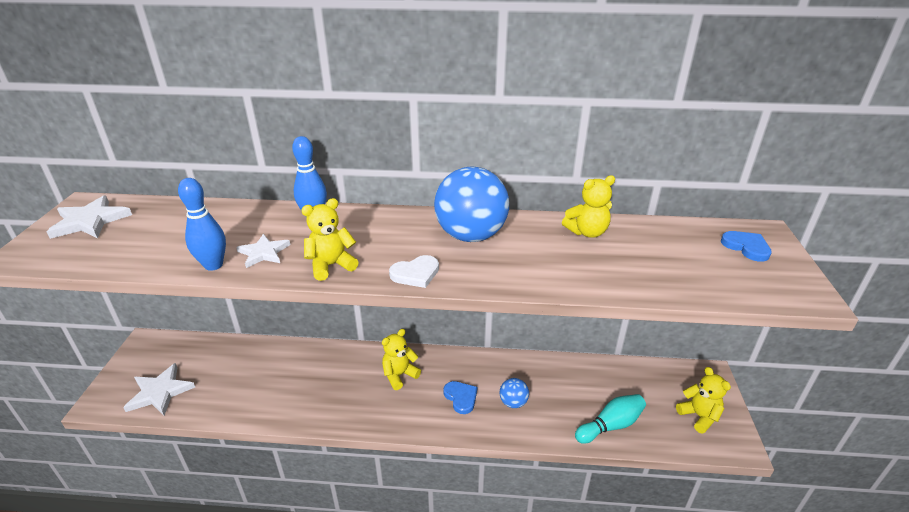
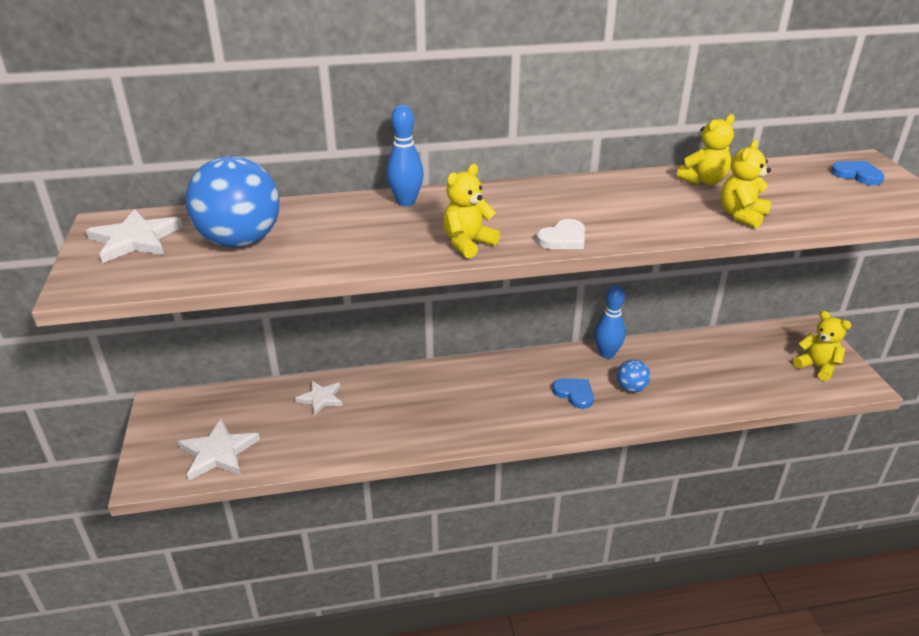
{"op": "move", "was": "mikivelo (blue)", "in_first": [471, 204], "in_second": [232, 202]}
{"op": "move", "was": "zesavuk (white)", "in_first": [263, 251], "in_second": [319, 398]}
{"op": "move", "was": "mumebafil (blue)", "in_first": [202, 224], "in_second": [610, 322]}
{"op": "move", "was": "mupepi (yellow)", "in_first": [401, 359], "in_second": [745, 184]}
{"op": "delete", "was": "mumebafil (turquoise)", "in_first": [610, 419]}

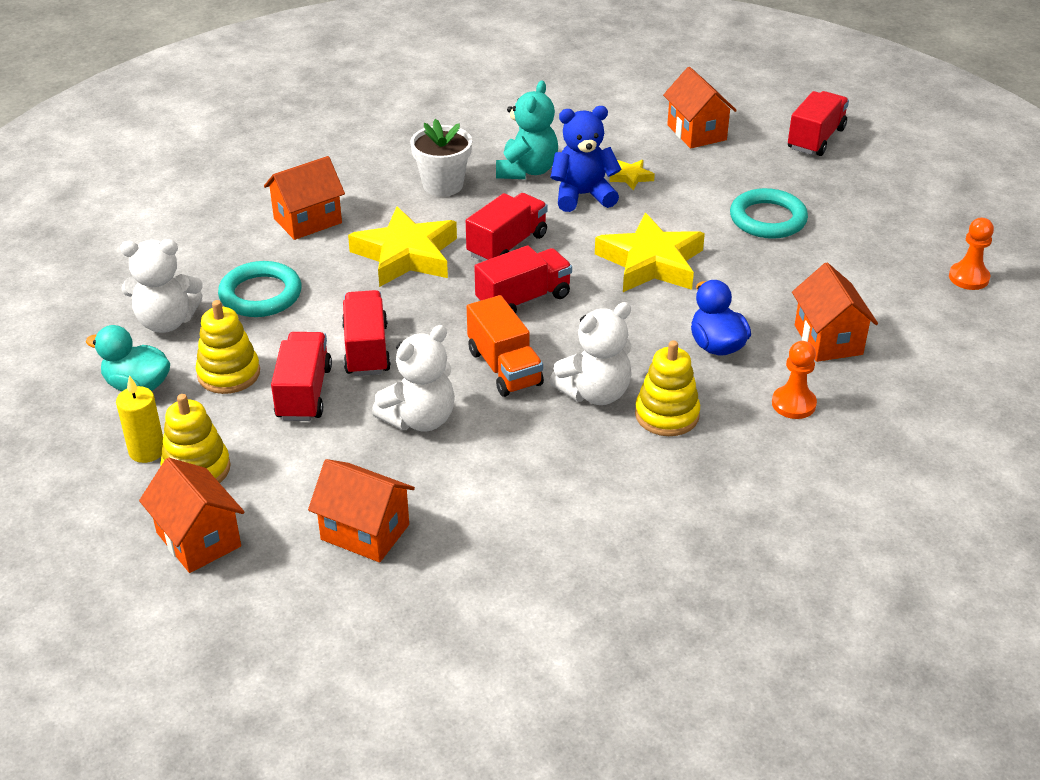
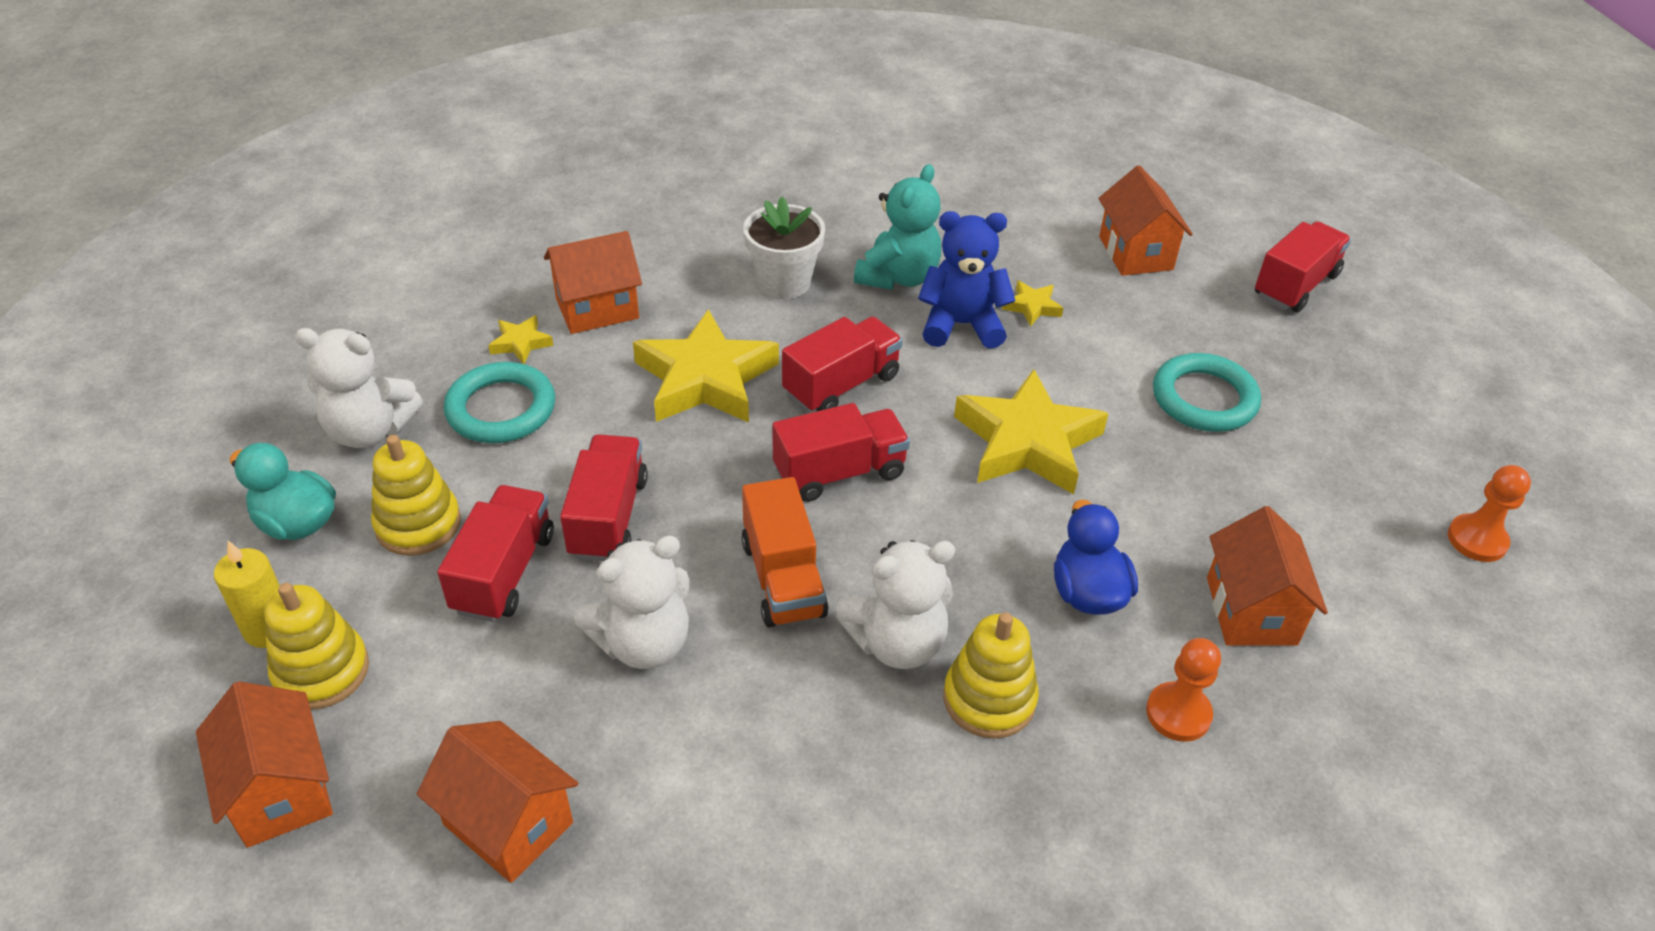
{"op": "insert", "now": "zesavuk (yellow)", "in_second": [520, 339]}

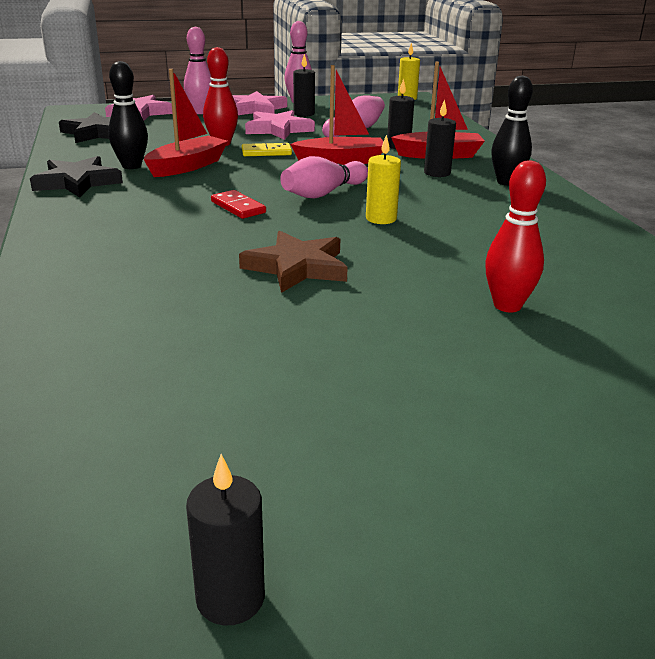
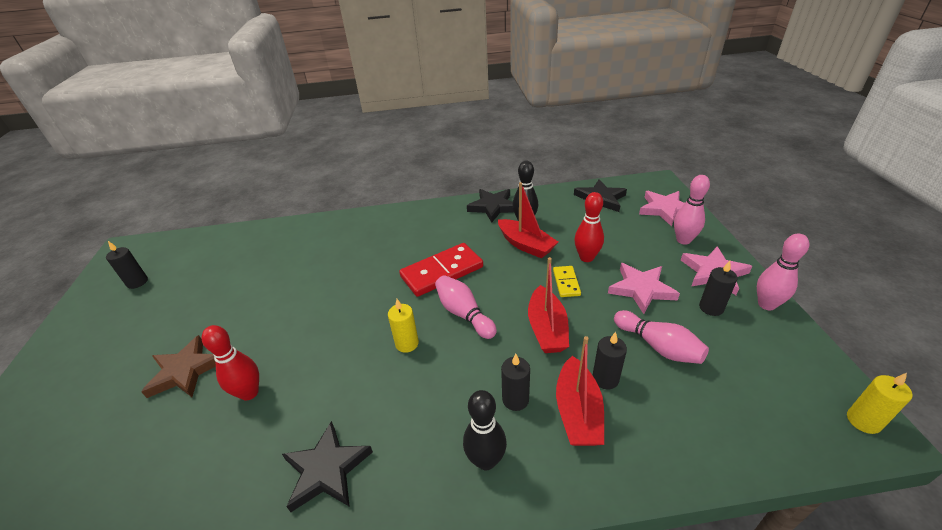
{"op": "move", "was": "zesavuk (brown)", "in_first": [293, 261], "in_second": [178, 366]}
{"op": "insert", "now": "zesavuk (black)", "in_second": [327, 466]}
{"op": "resize", "was": "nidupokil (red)", "in_first": [238, 204], "in_second": [441, 270], "ratio": 1.97}

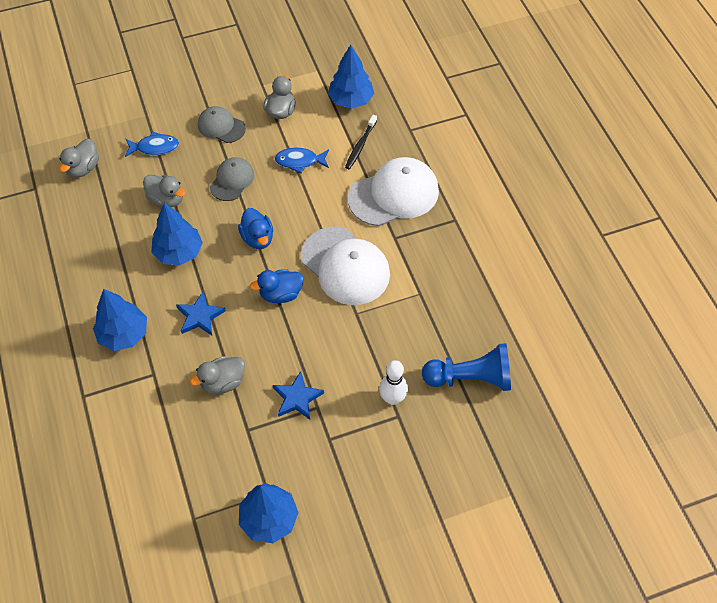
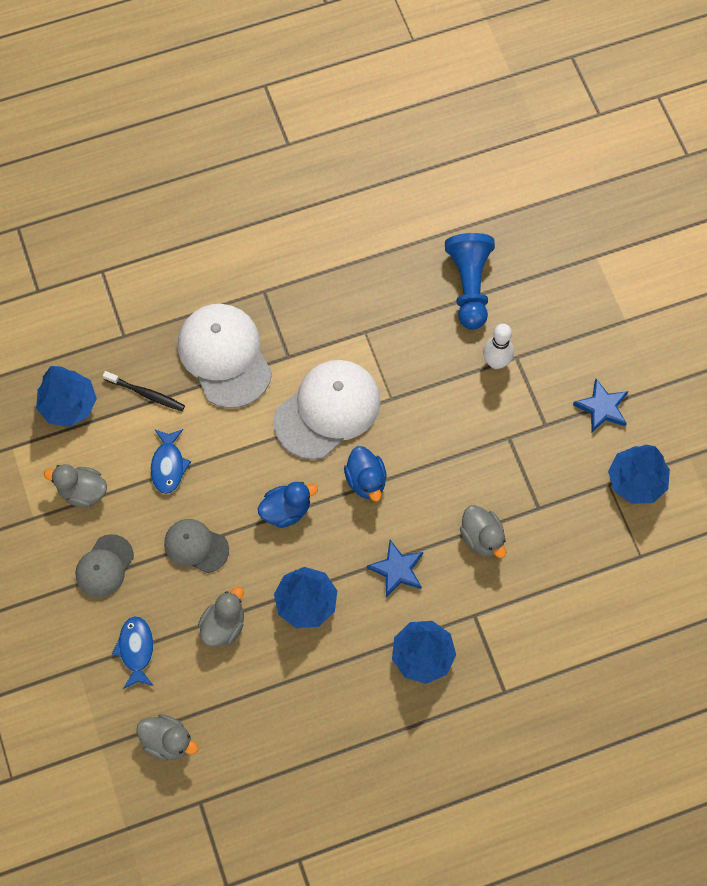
{"op": "move", "was": "zesavuk (blue)", "in_first": [298, 395], "in_second": [600, 405]}

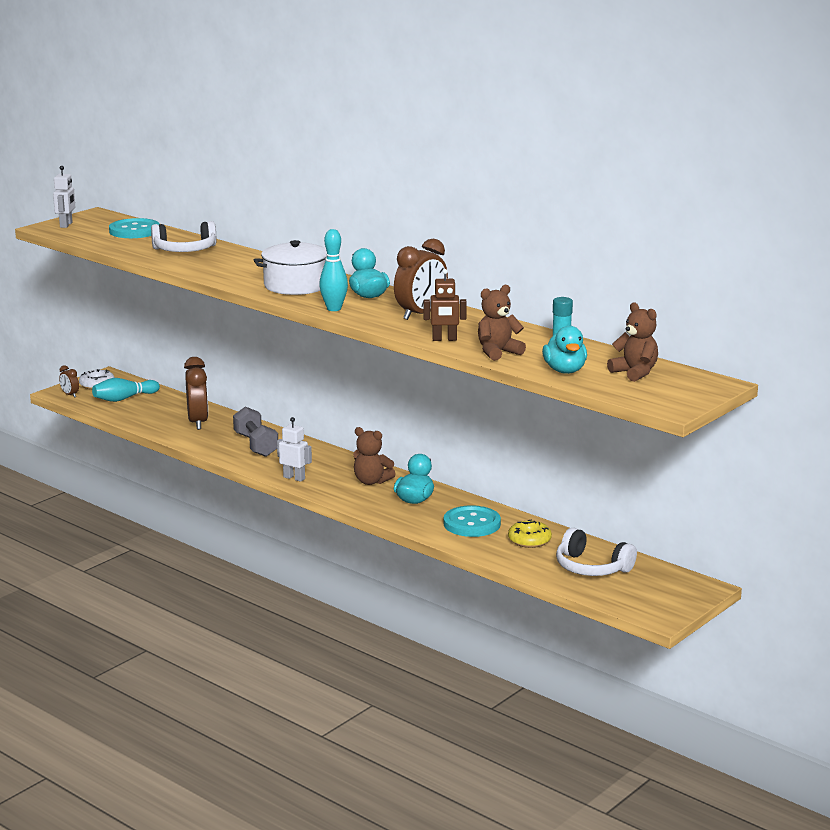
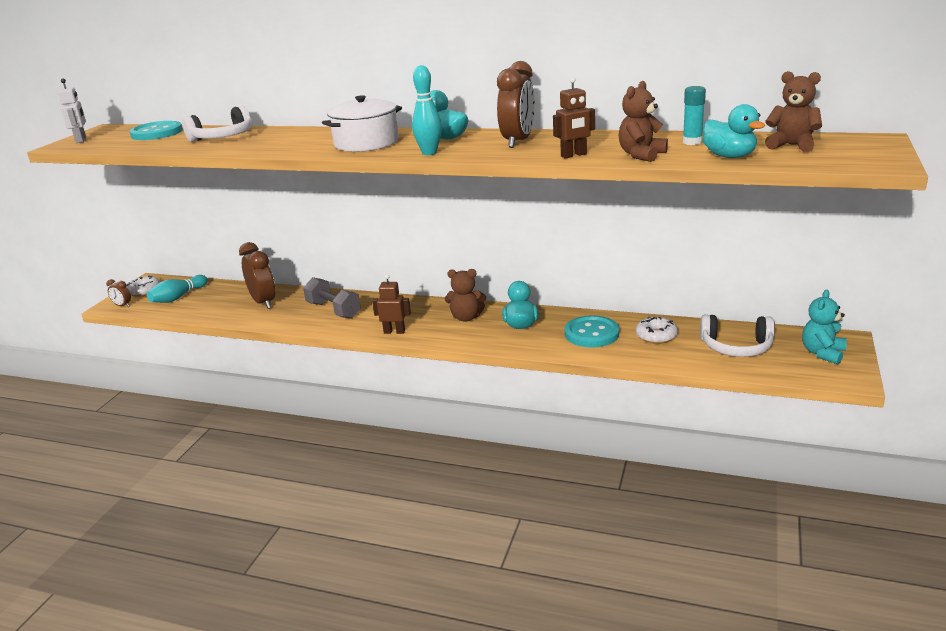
{"op": "recolor", "was": "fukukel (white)", "now": "fukukel (brown)", "in_first": [294, 449], "in_second": [391, 304]}
{"op": "recolor", "was": "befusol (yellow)", "now": "befusol (white)", "in_first": [530, 534], "in_second": [657, 330]}
{"op": "insert", "now": "mupepi (turquoise)", "in_second": [824, 327]}

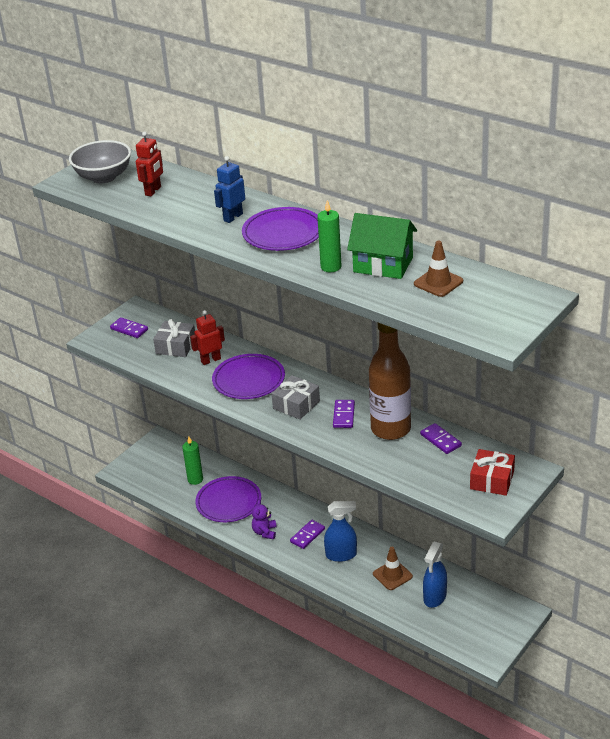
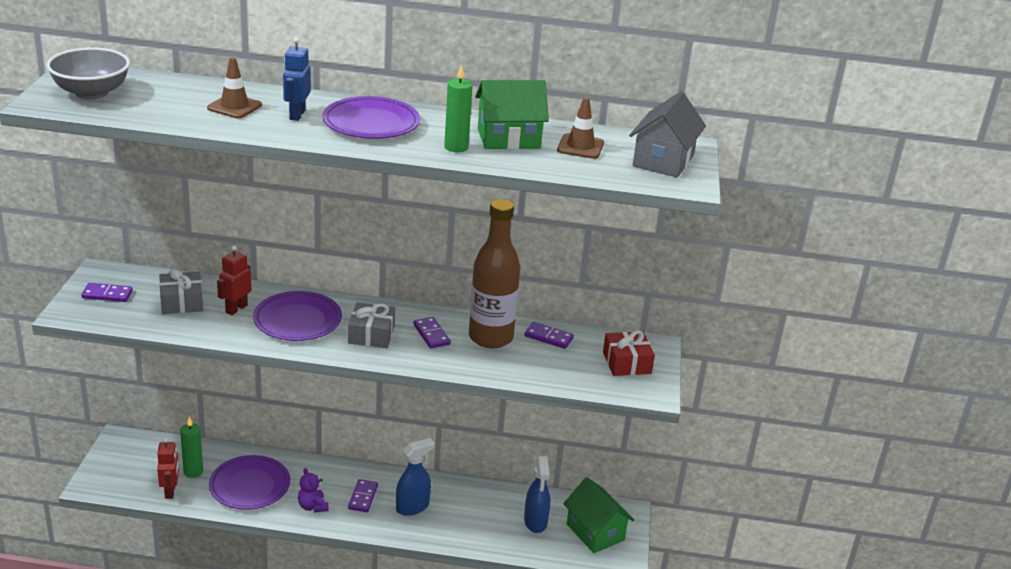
{"op": "move", "was": "fukukel (red)", "in_first": [149, 164], "in_second": [168, 468]}
{"op": "move", "was": "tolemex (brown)", "in_first": [393, 568], "in_second": [234, 87]}
{"op": "insert", "now": "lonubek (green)", "in_second": [598, 515]}
{"op": "insert", "now": "lonubek (grey)", "in_second": [667, 134]}

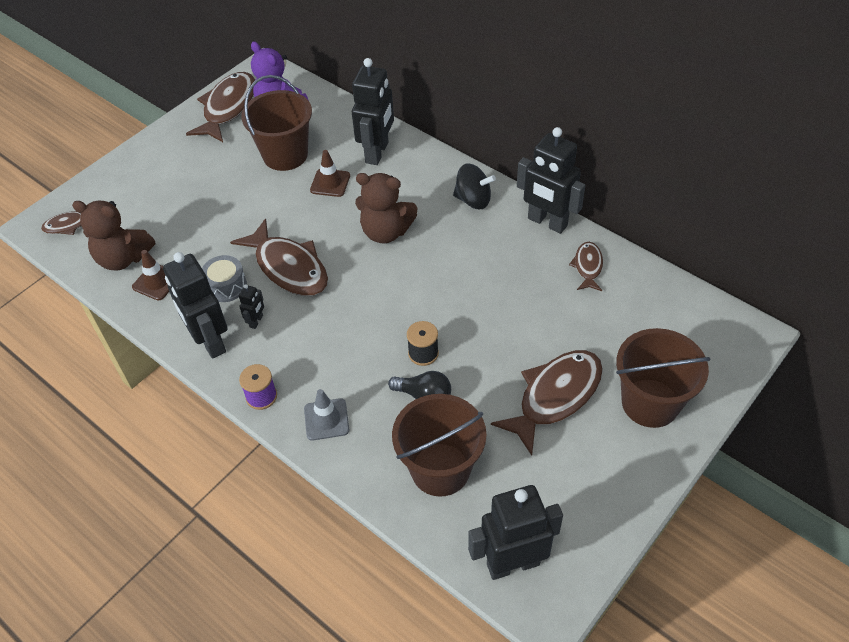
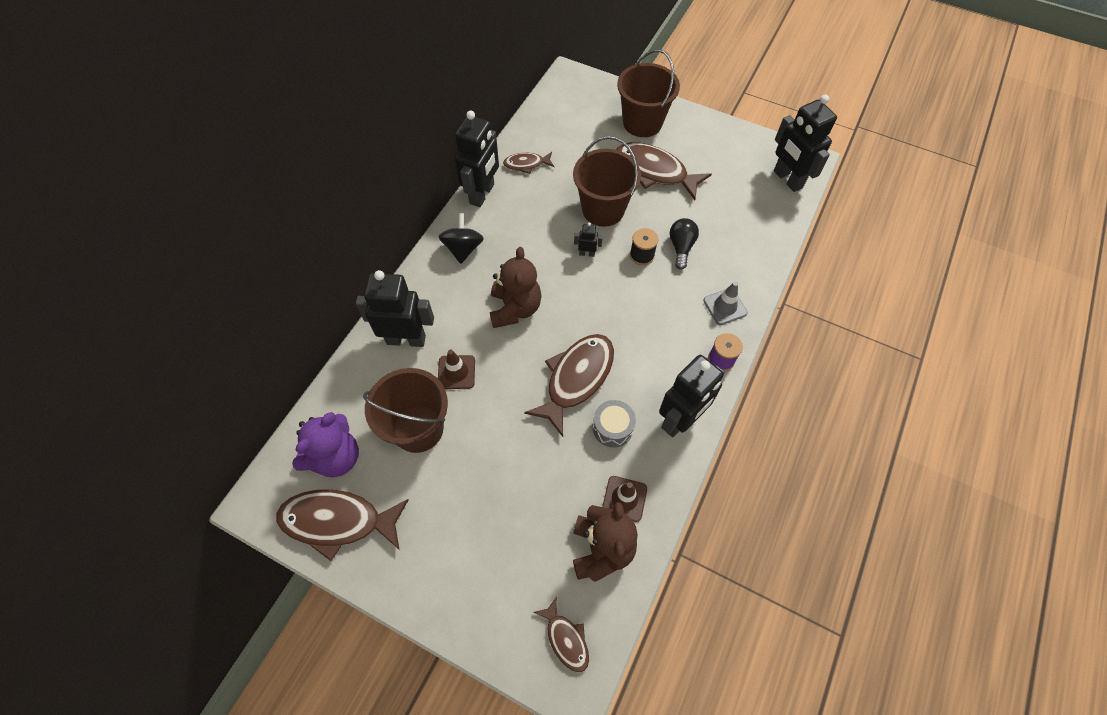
{"op": "move", "was": "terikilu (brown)", "in_first": [439, 445], "in_second": [607, 181]}
{"op": "move", "was": "fukukel (black)", "in_first": [251, 306], "in_second": [588, 239]}

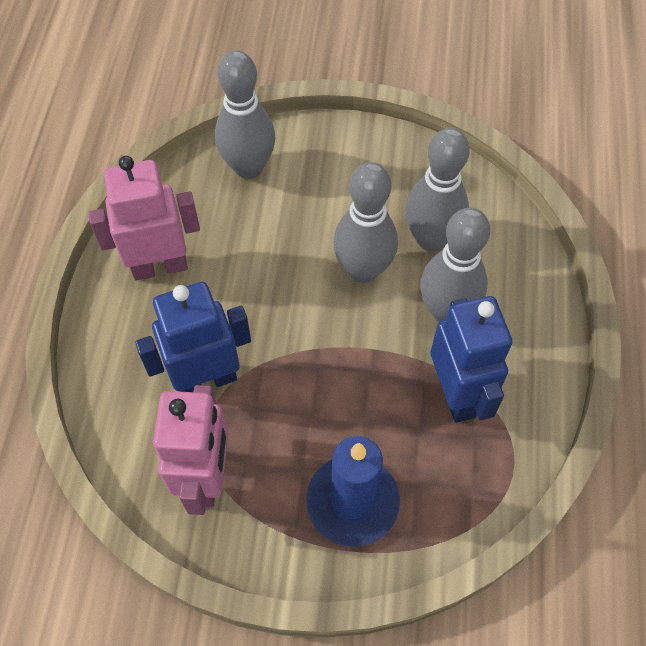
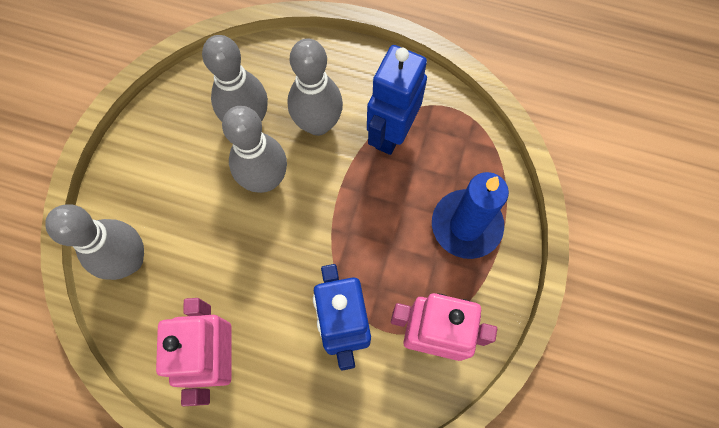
{"op": "rotate", "was": "fukukel (blue)", "in_first": [471, 359], "in_second": [397, 100], "clockwise": -60}

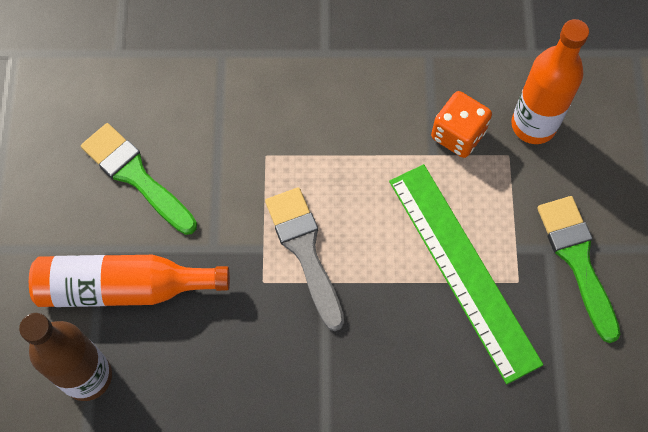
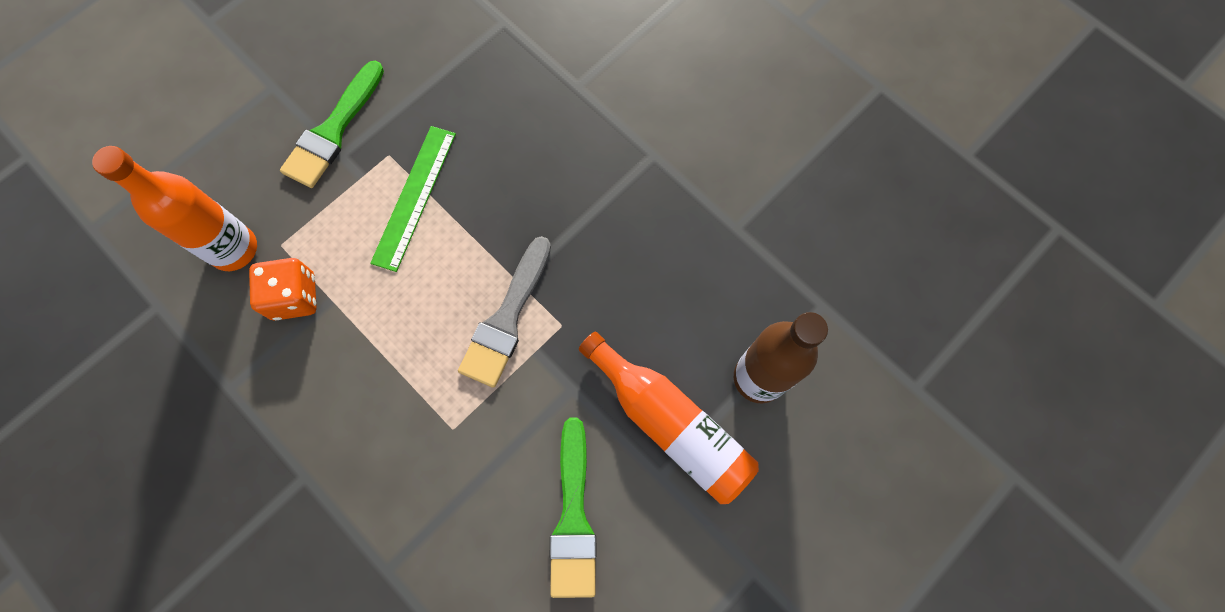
{"op": "resize", "was": "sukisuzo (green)", "in_first": [466, 274], "in_second": [413, 199], "ratio": 0.66}

